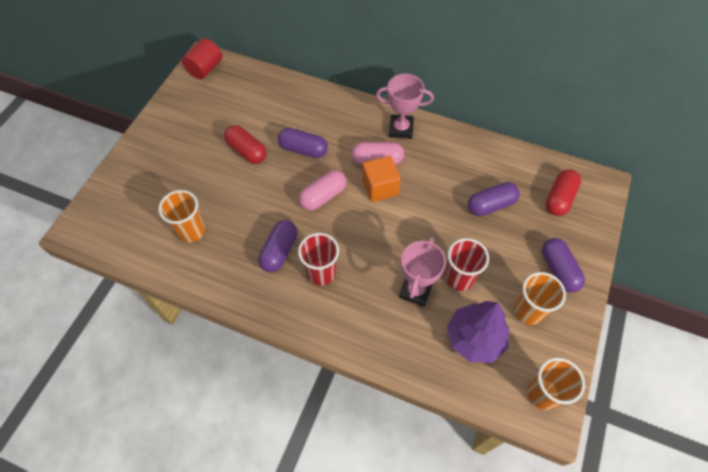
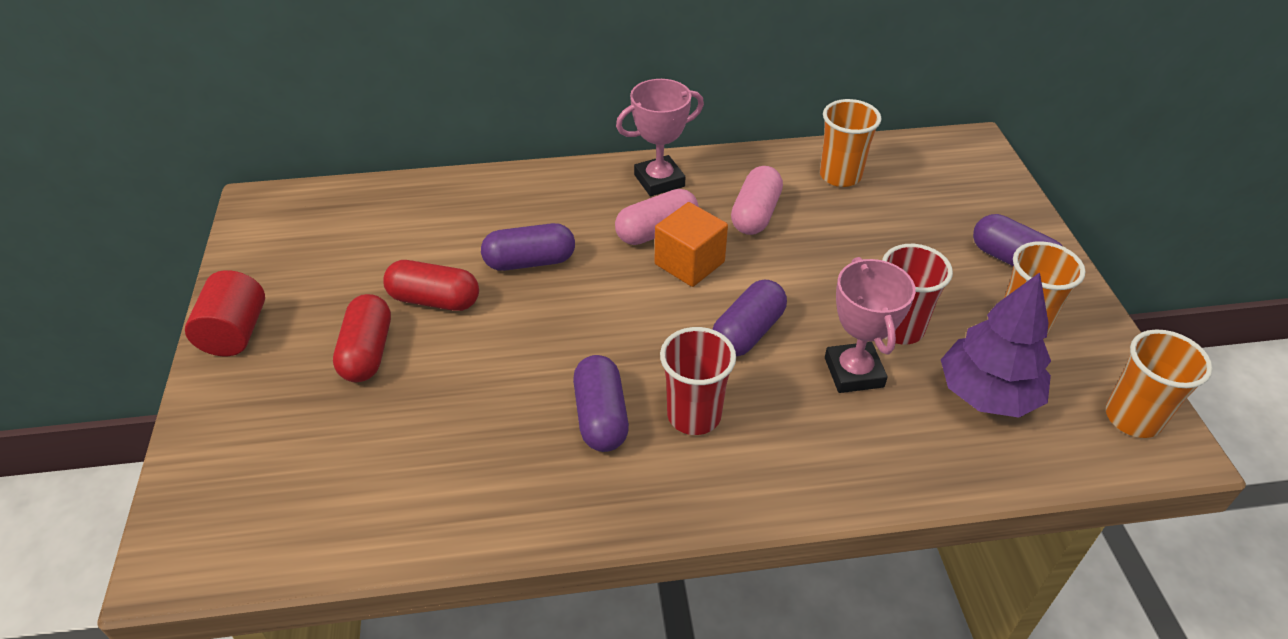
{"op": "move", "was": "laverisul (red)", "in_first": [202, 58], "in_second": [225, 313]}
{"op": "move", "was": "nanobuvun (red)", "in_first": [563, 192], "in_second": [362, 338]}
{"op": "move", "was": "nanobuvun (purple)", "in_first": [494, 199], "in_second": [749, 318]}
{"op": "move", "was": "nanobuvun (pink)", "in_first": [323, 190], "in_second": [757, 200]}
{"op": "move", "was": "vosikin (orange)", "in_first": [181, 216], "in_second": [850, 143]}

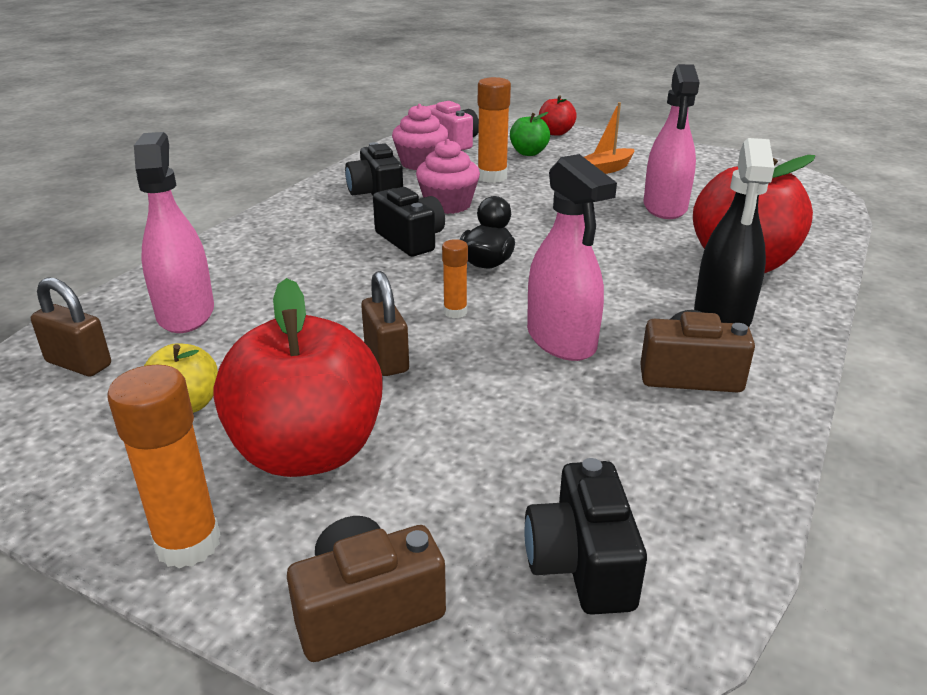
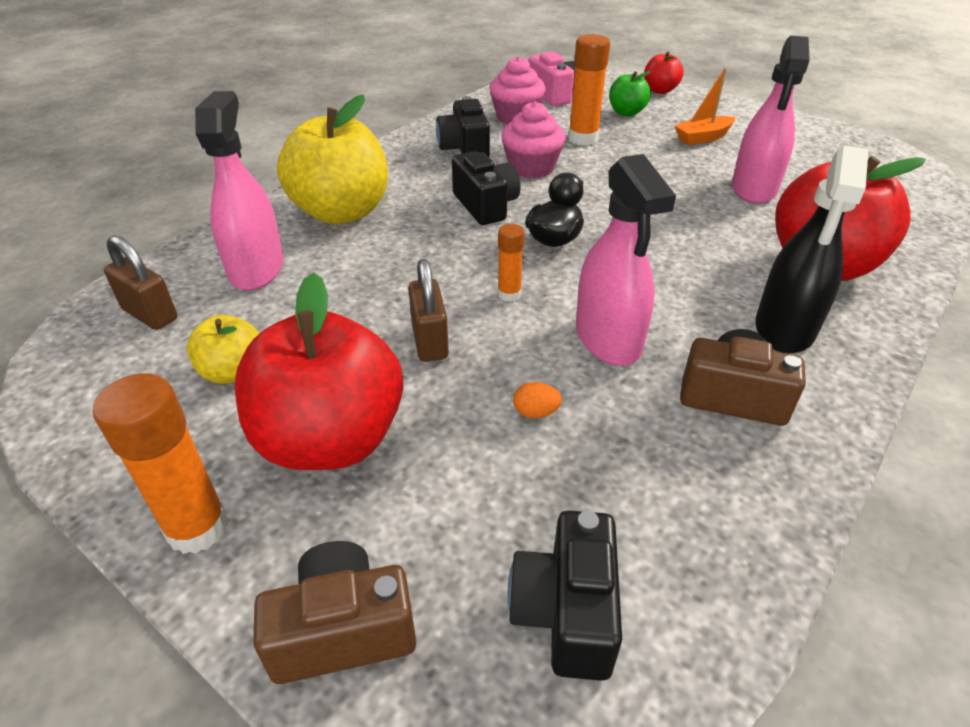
{"op": "insert", "now": "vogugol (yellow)", "in_second": [332, 159]}
{"op": "insert", "now": "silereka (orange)", "in_second": [537, 400]}

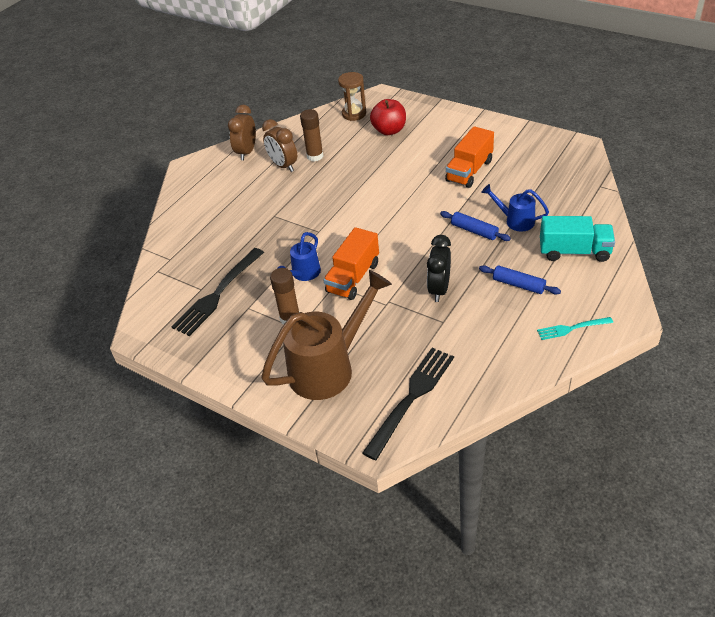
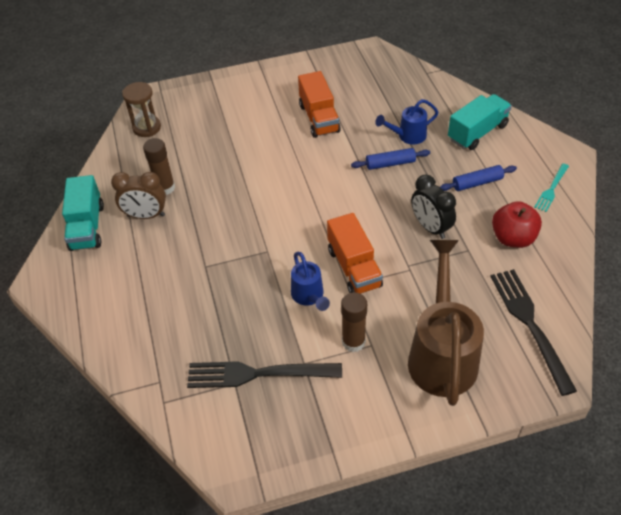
{"op": "replace", "was": "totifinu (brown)", "now": "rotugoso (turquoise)", "in_first": [242, 132], "in_second": [83, 213]}
{"op": "rotate", "was": "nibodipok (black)", "in_first": [218, 292], "in_second": [264, 374], "clockwise": 105}
{"op": "move", "was": "vogugol (red)", "in_first": [388, 117], "in_second": [517, 224]}

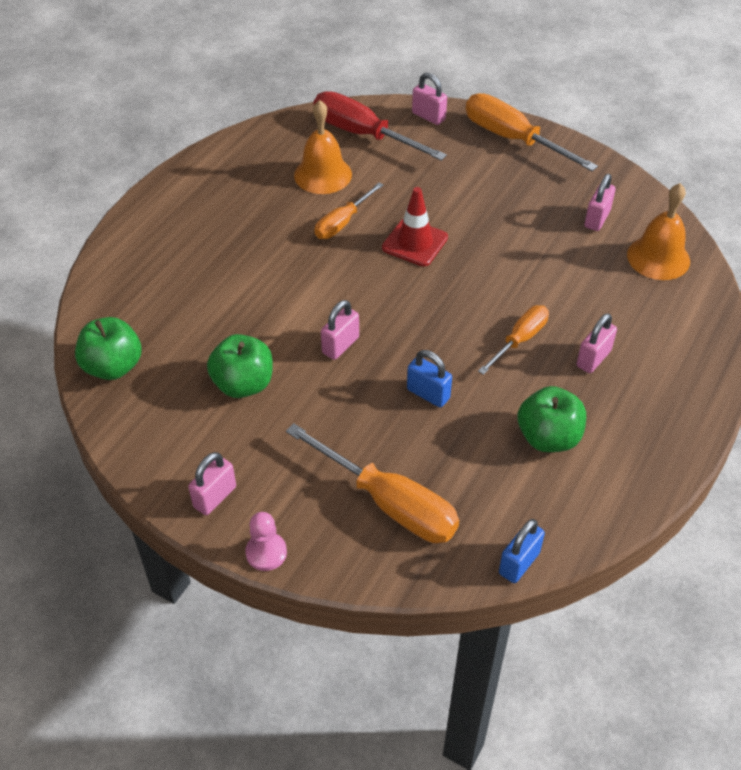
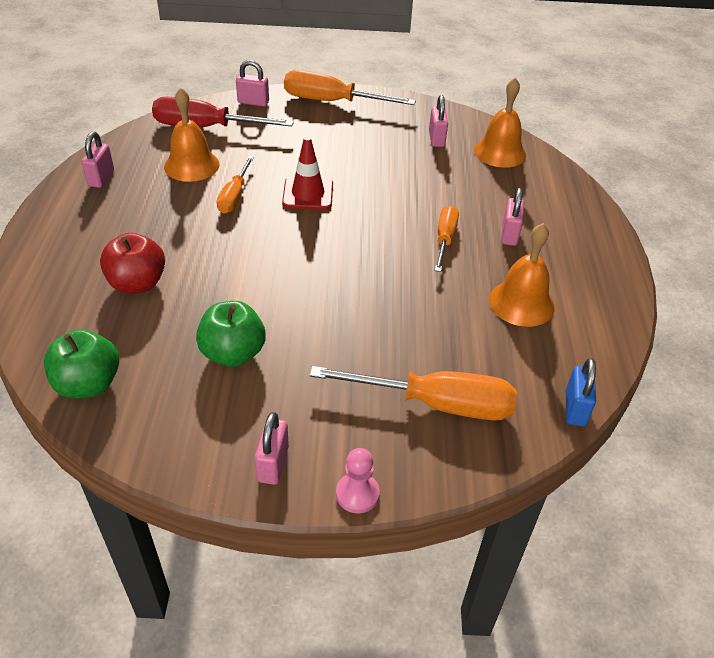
{"op": "move", "was": "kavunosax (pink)", "in_first": [340, 330], "in_second": [97, 159]}
{"op": "insert", "now": "vogugol (red)", "in_second": [132, 263]}
{"op": "replace", "was": "vogugol (green)", "now": "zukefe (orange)", "in_first": [552, 419], "in_second": [522, 275]}
{"op": "delete", "was": "kavunosax (blue)", "in_first": [429, 378]}

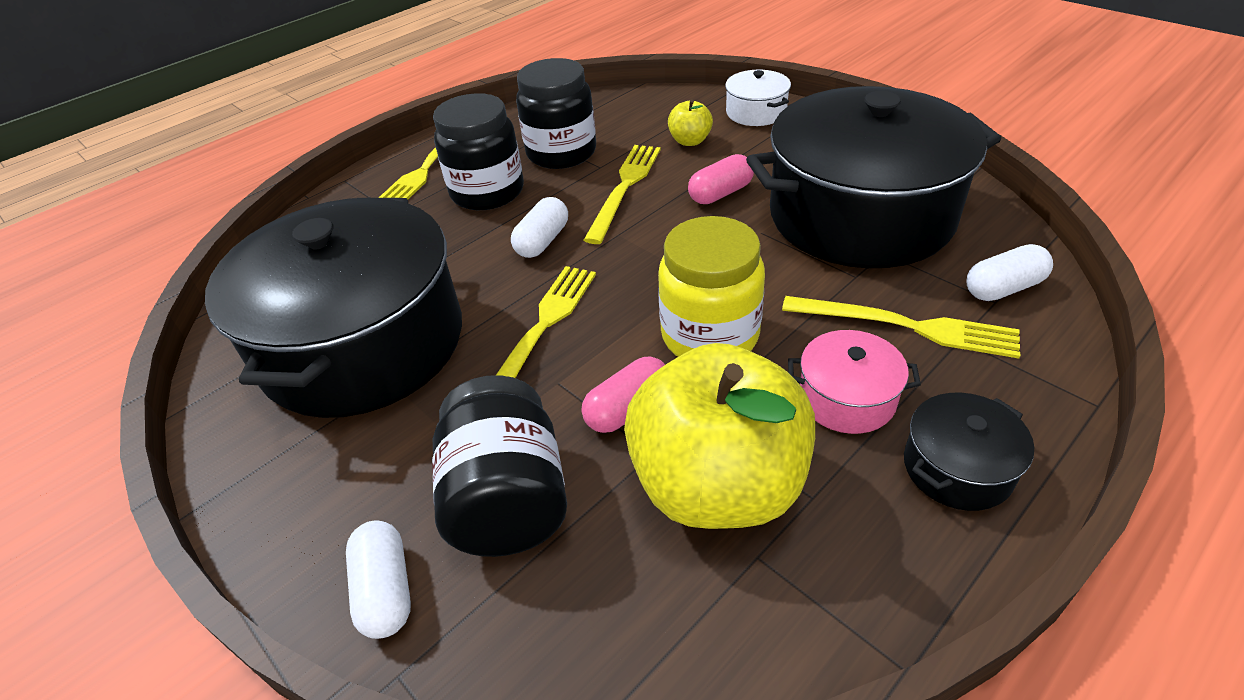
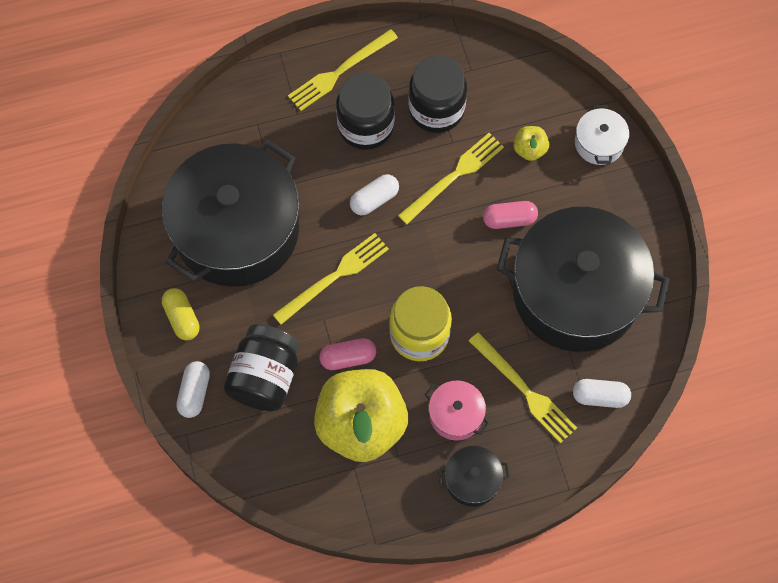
{"op": "insert", "now": "nanobuvun (yellow)", "in_second": [181, 314]}

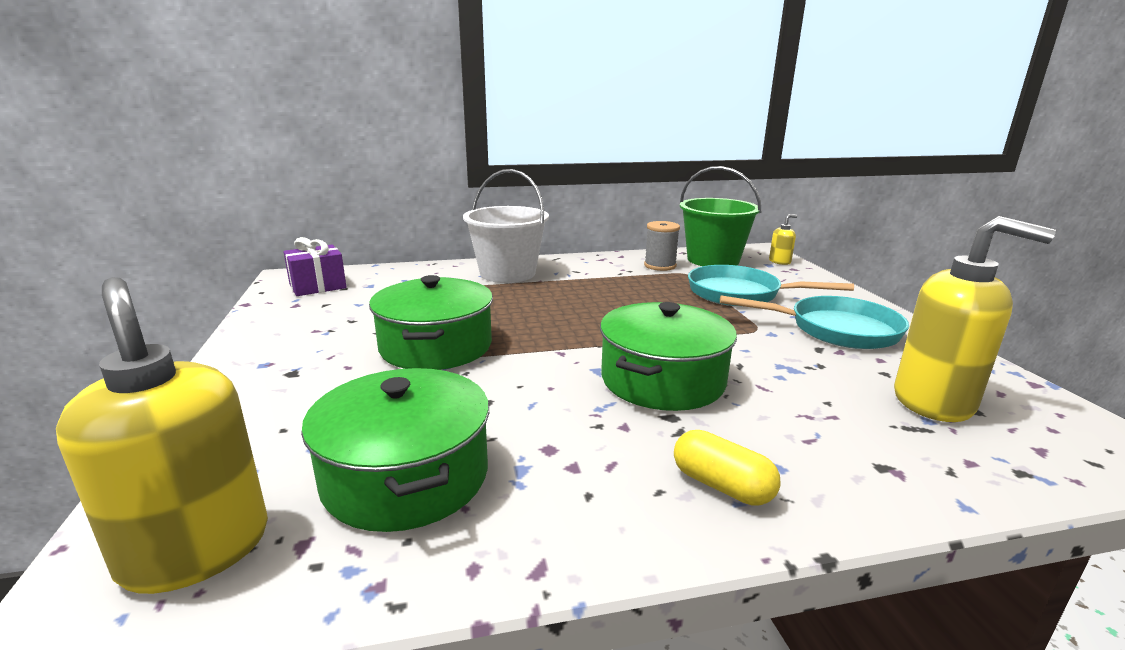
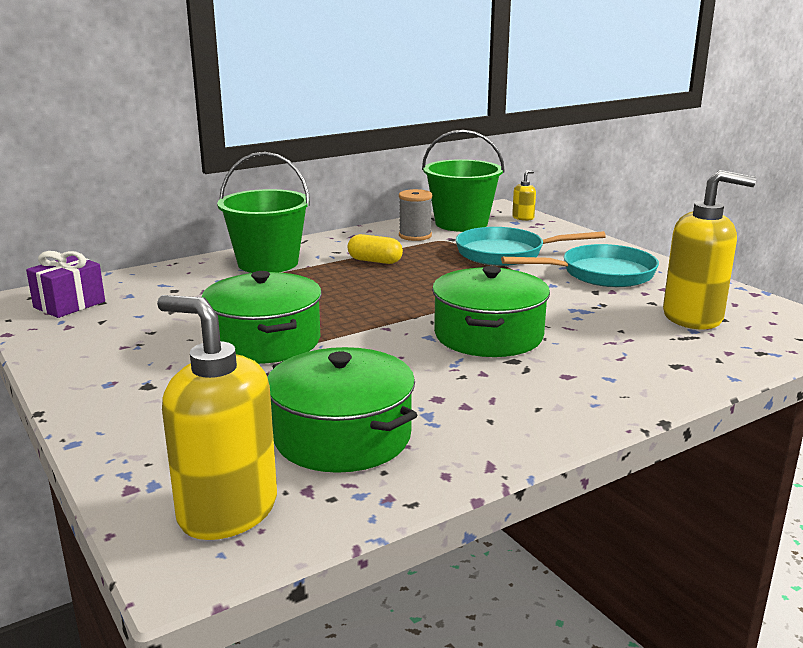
{"op": "recolor", "was": "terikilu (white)", "now": "terikilu (green)", "in_first": [506, 226], "in_second": [263, 212]}
{"op": "move", "was": "nanobuvun (yellow)", "in_first": [727, 468], "in_second": [375, 249]}

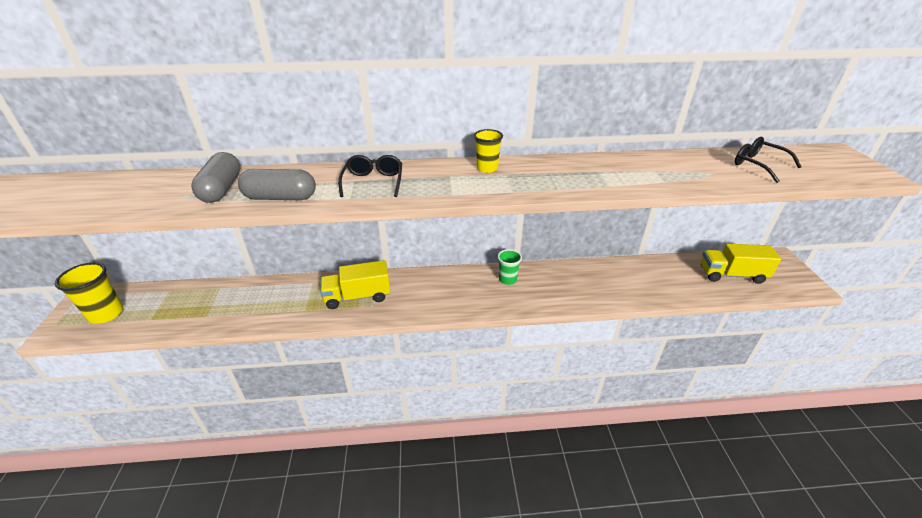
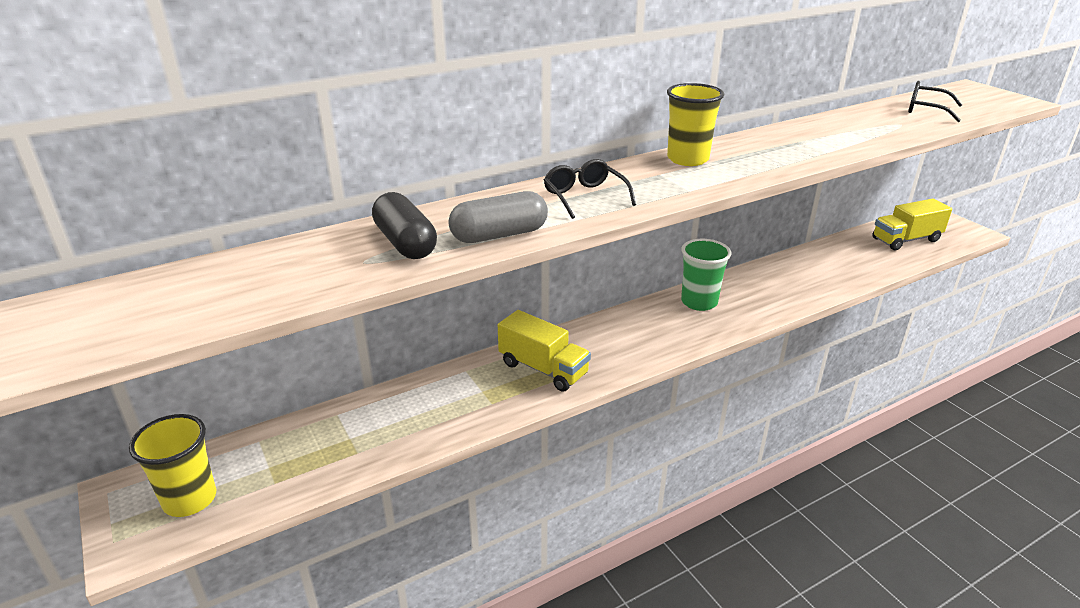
{"op": "recolor", "was": "nanobuvun (grey)", "now": "nanobuvun (black)", "in_first": [215, 177], "in_second": [404, 225]}
{"op": "rotate", "was": "rotugoso (yellow)", "in_first": [355, 284], "in_second": [544, 351], "clockwise": -105}
{"op": "resize", "was": "vosikin (yellow)", "in_first": [488, 151], "in_second": [695, 124], "ratio": 1.56}
{"op": "resize", "was": "vosikin (green)", "in_first": [510, 267], "in_second": [706, 275], "ratio": 1.56}

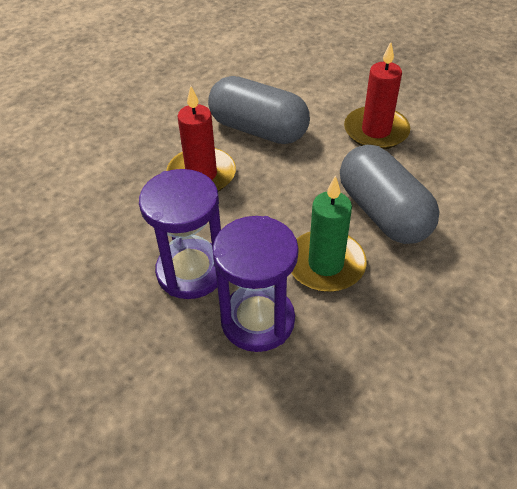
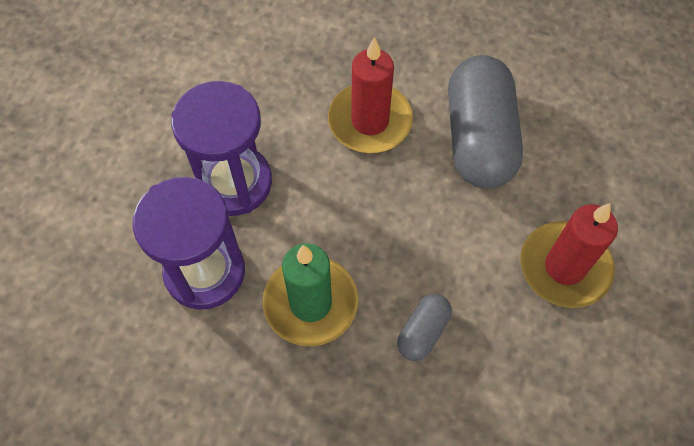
{"op": "resize", "was": "nanobuvun (grey)", "in_first": [390, 194], "in_second": [424, 327], "ratio": 0.47}

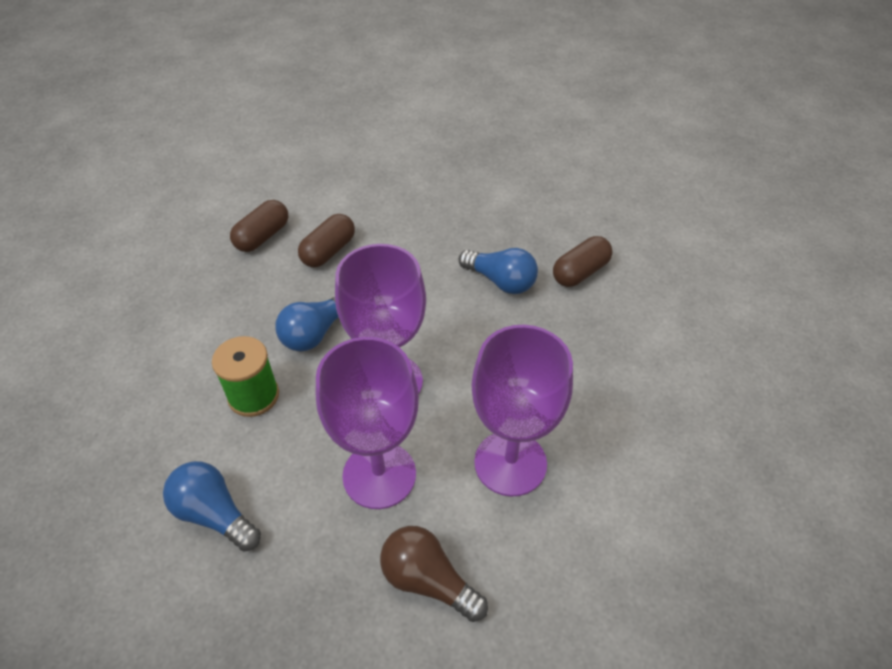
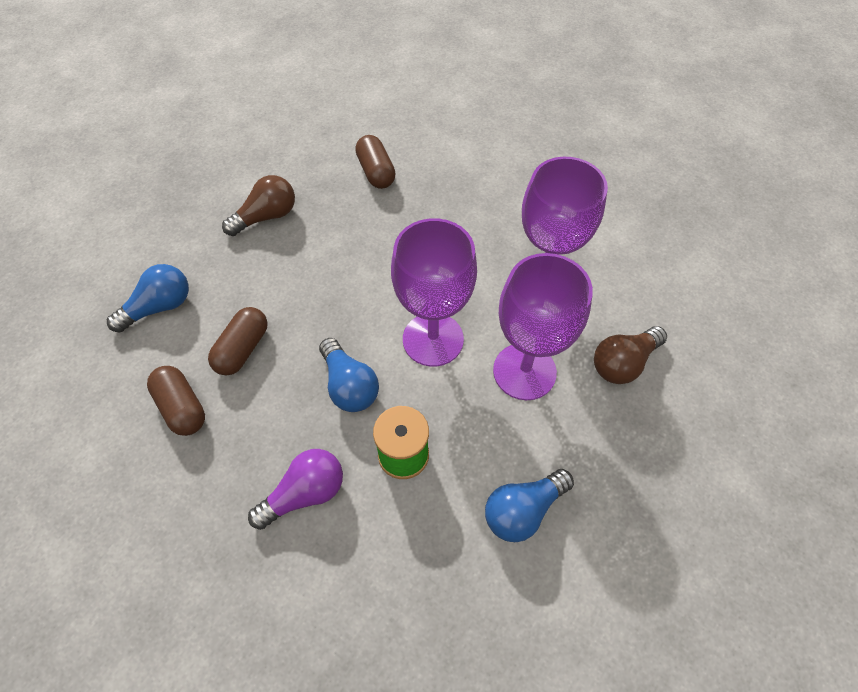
{"op": "move", "was": "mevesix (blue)", "in_first": [498, 271], "in_second": [148, 298]}
{"op": "rotate", "was": "nanobuvun (brown)", "in_first": [326, 240], "in_second": [238, 341], "clockwise": 60}
{"op": "insert", "now": "mevesix (brown)", "in_second": [258, 205]}
{"op": "insert", "now": "mevesix (purple)", "in_second": [295, 489]}

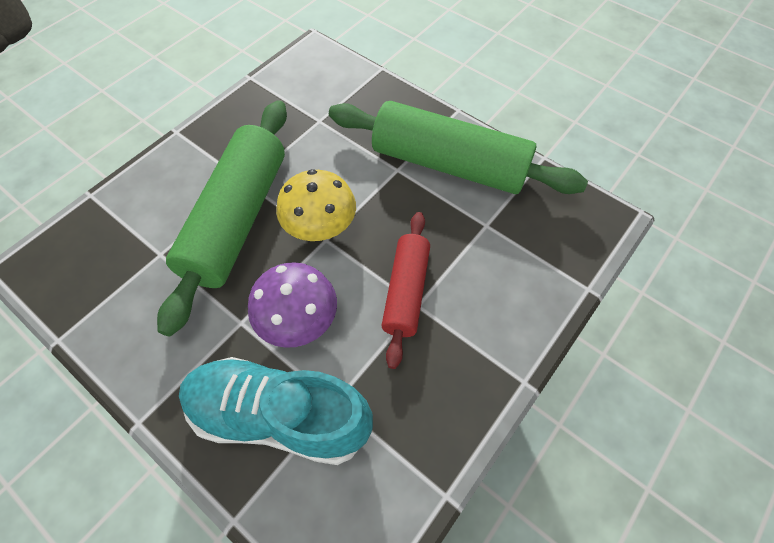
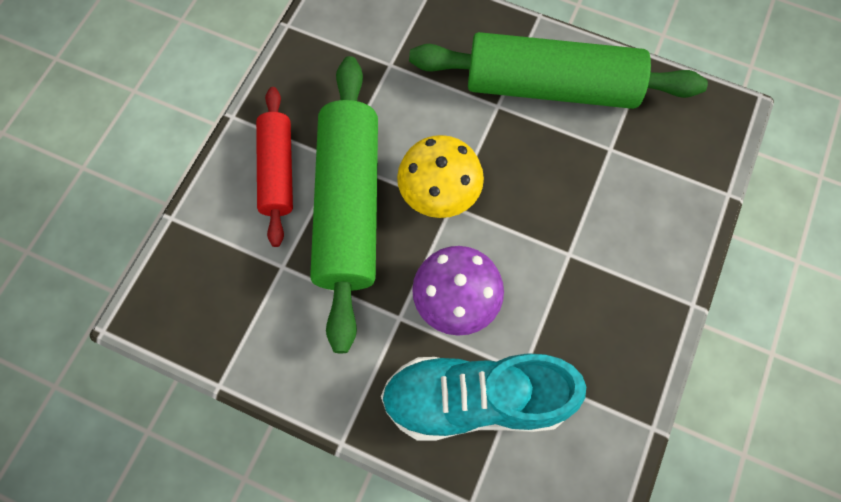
{"op": "move", "was": "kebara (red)", "in_first": [405, 290], "in_second": [274, 167]}

